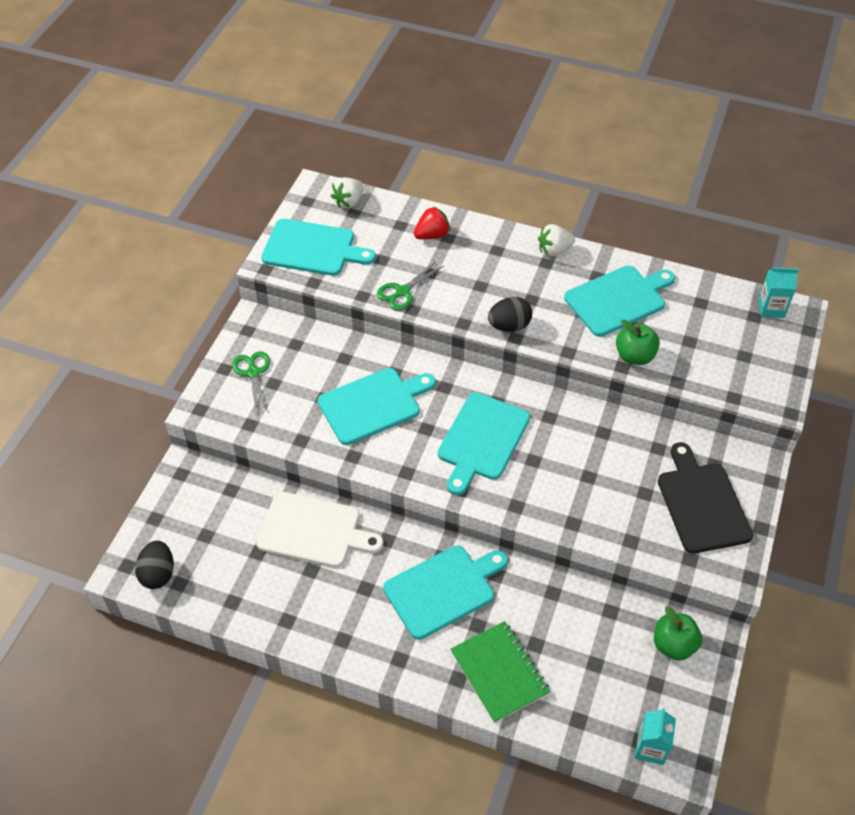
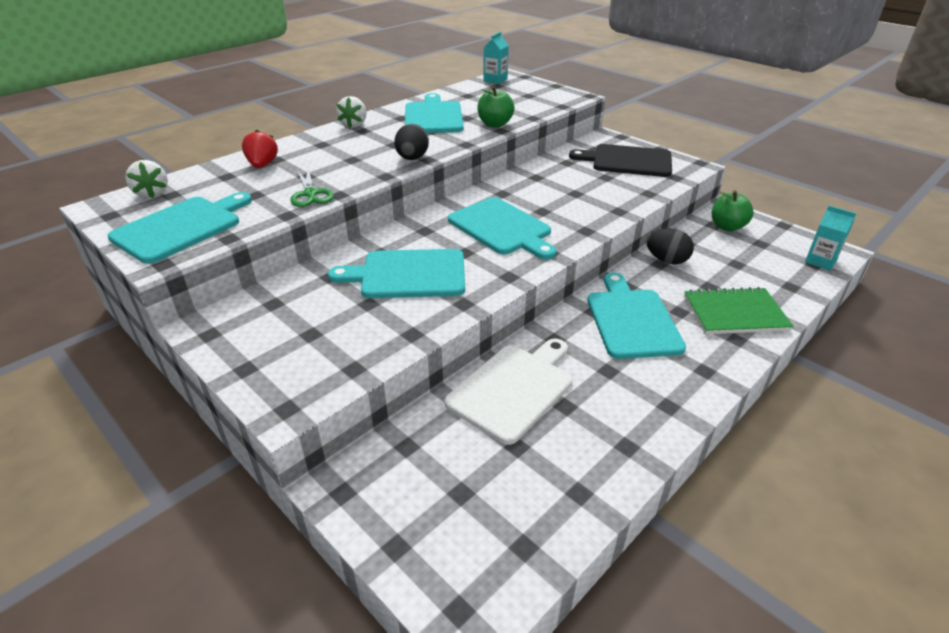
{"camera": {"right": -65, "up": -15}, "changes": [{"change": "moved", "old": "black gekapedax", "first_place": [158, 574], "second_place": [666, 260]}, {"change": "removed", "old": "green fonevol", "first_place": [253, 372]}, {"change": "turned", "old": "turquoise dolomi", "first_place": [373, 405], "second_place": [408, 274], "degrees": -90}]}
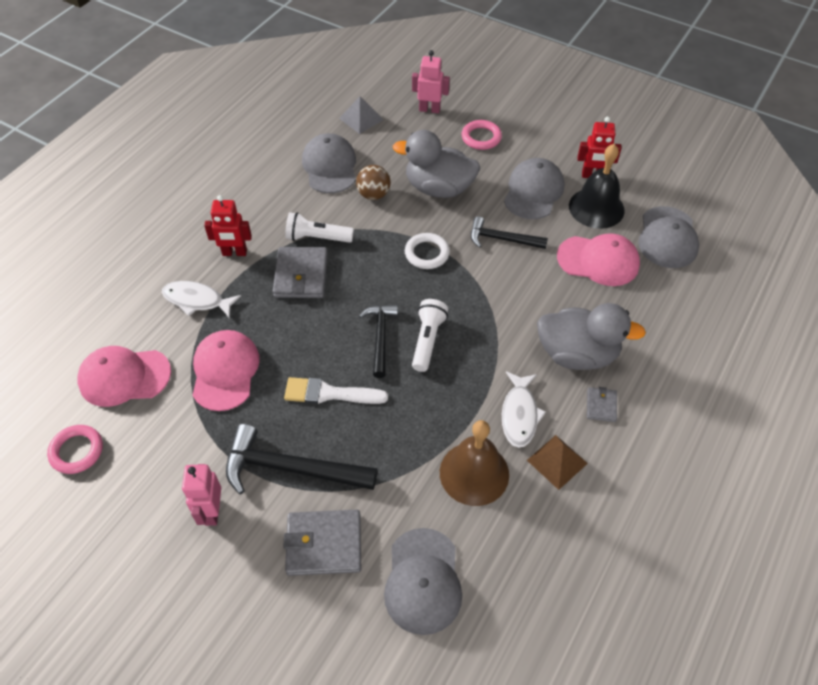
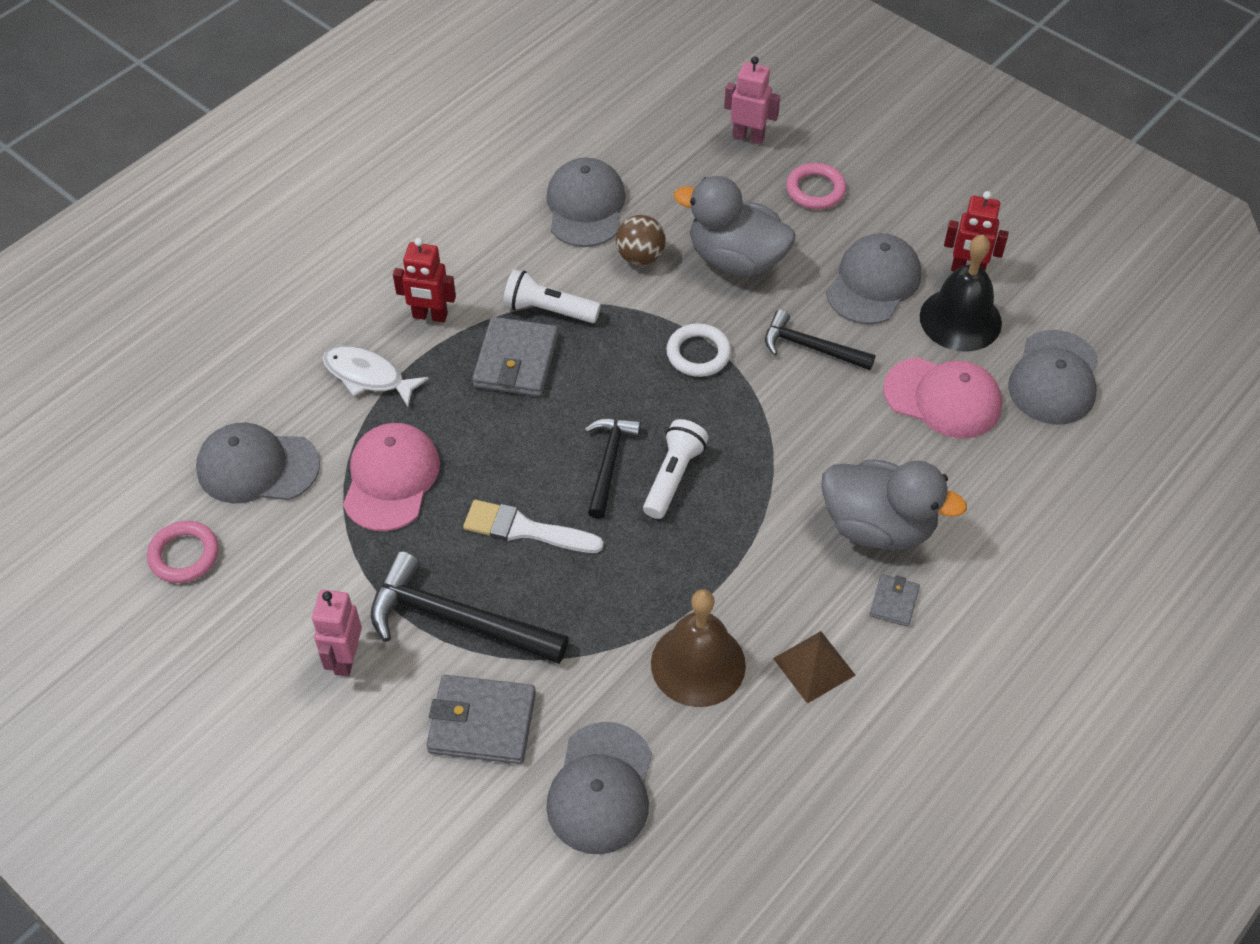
{"camera": {"right": 10, "up": 0}, "changes": [{"change": "recoloured", "old": "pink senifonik", "new": "grey senifonik", "first_place": [124, 377], "second_place": [257, 467]}, {"change": "removed", "old": "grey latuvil", "first_place": [361, 119]}, {"change": "removed", "old": "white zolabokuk", "first_place": [519, 414]}]}
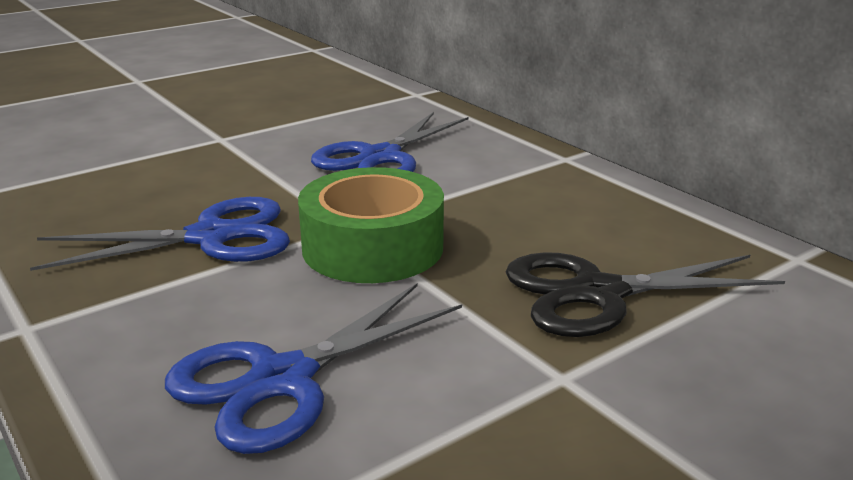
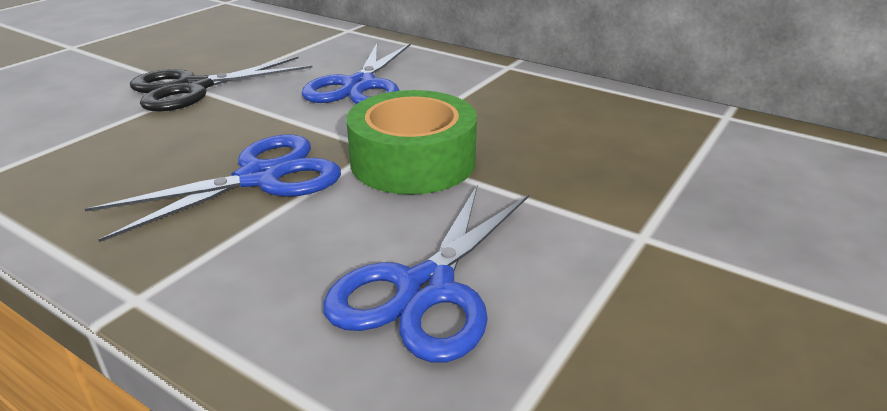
{"camera": {"right": -20, "up": 5}, "changes": [{"change": "moved", "old": "black fonevol", "first_place": [598, 293], "second_place": [193, 88]}]}
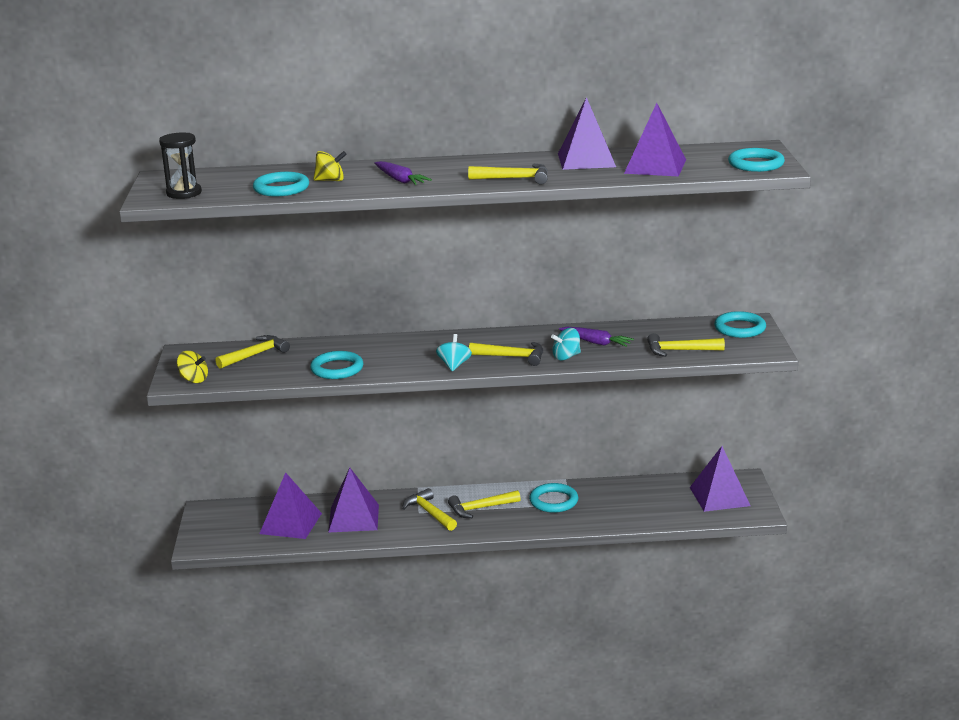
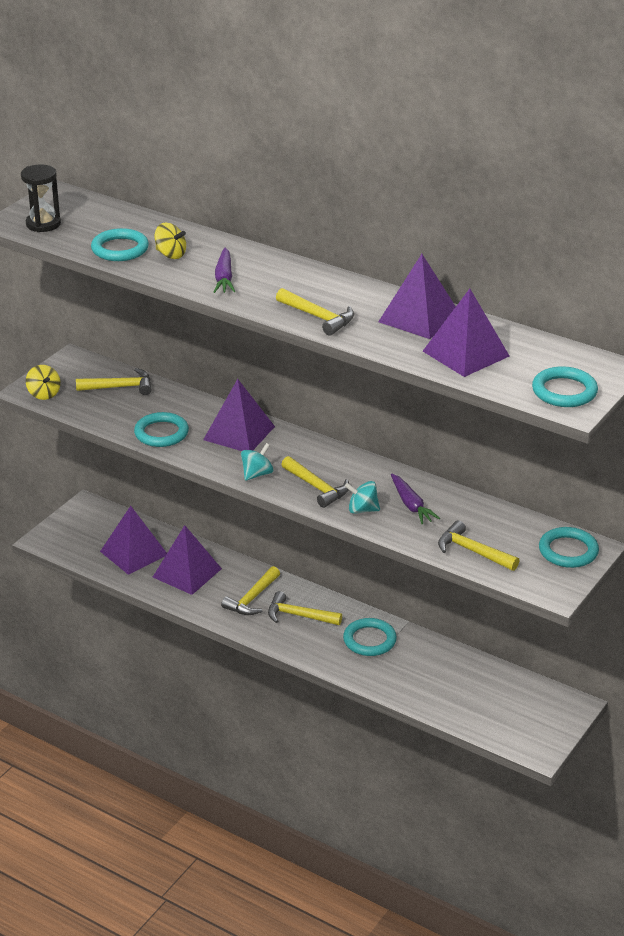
{"camera": {"right": 35, "up": 10}, "changes": [{"change": "turned", "old": "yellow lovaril", "first_place": [429, 513], "second_place": [252, 598], "degrees": -150}, {"change": "moved", "old": "purple latuvil", "first_place": [719, 496], "second_place": [239, 433]}]}
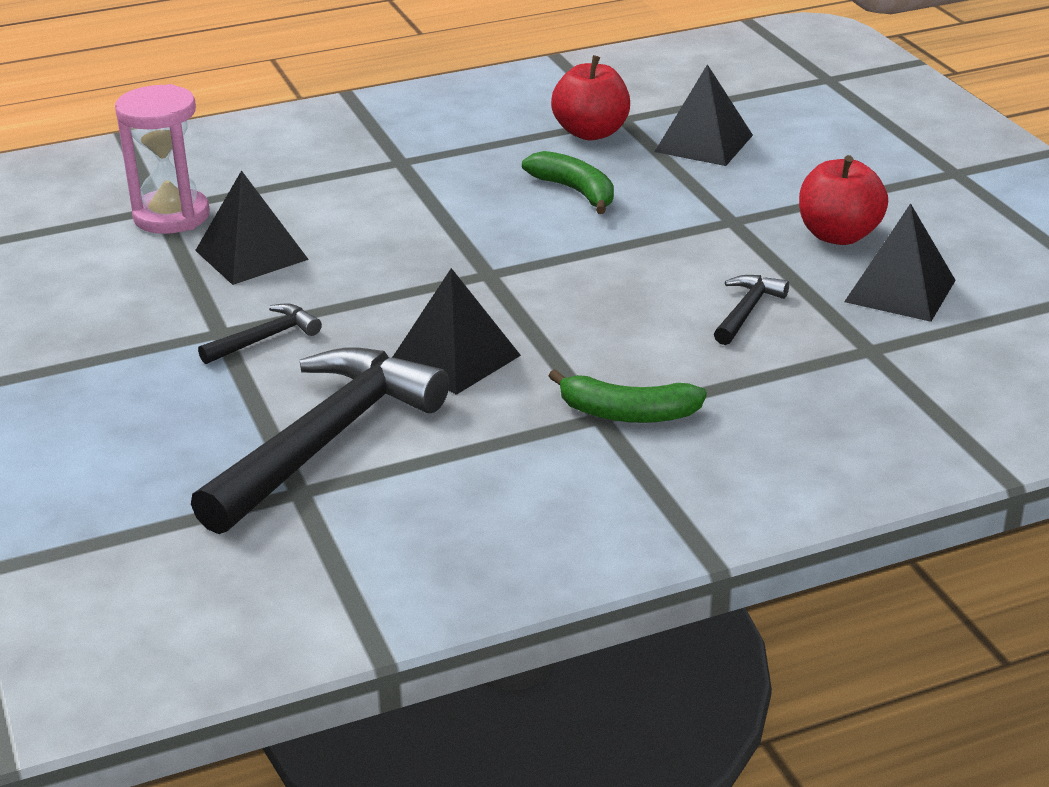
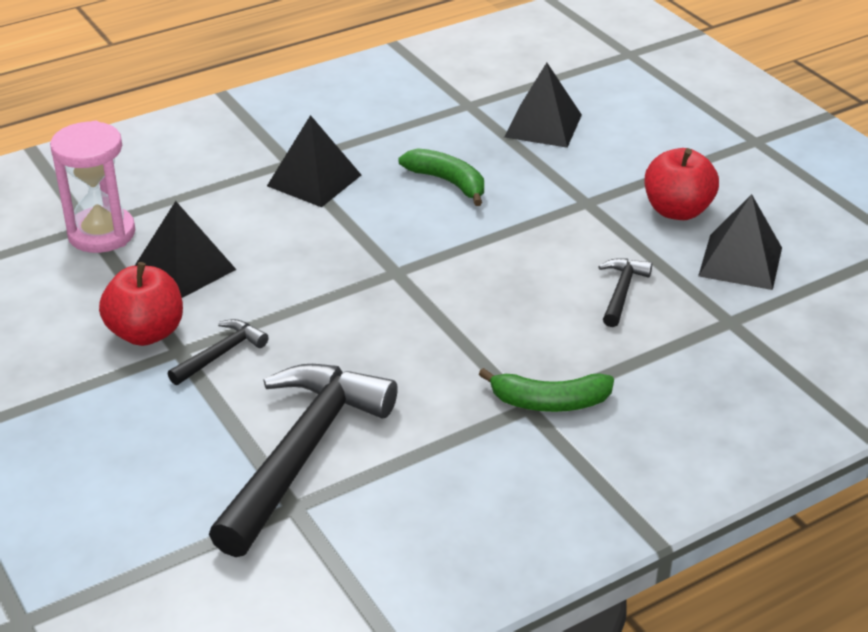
{"camera": {"right": -10, "up": 5}, "changes": [{"change": "moved", "old": "black latuvil", "first_place": [455, 358], "second_place": [314, 180]}, {"change": "moved", "old": "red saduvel", "first_place": [591, 133], "second_place": [146, 333]}]}
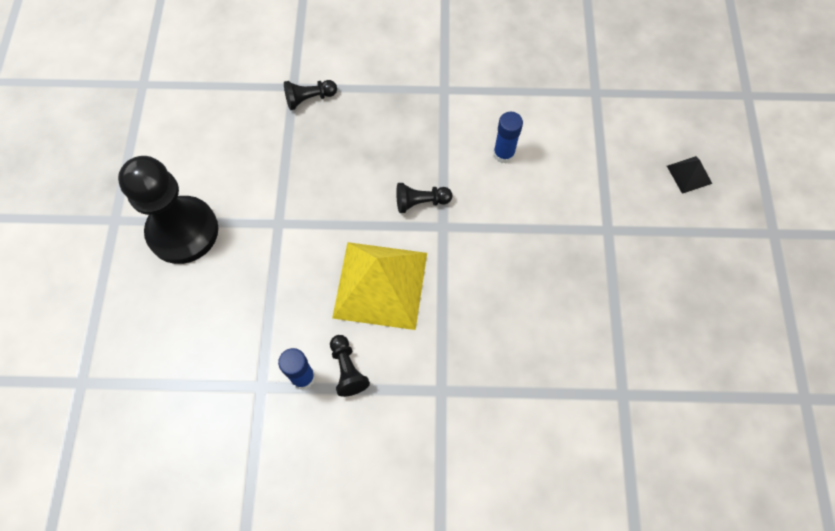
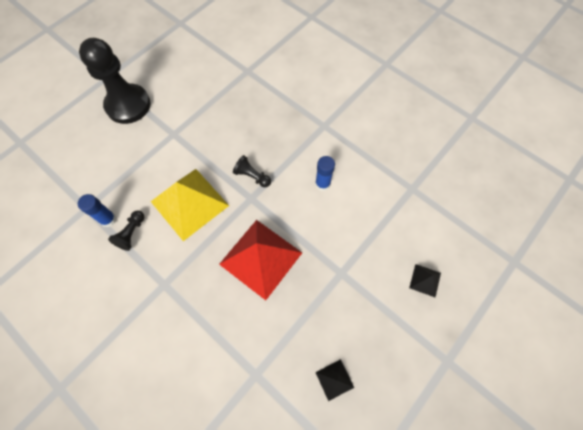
{"camera": {"right": 40, "up": 0}, "changes": [{"change": "removed", "old": "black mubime", "first_place": [309, 99]}, {"change": "added", "new": "red latuvil", "second_place": [260, 258]}, {"change": "added", "new": "black latuvil", "second_place": [334, 379]}]}
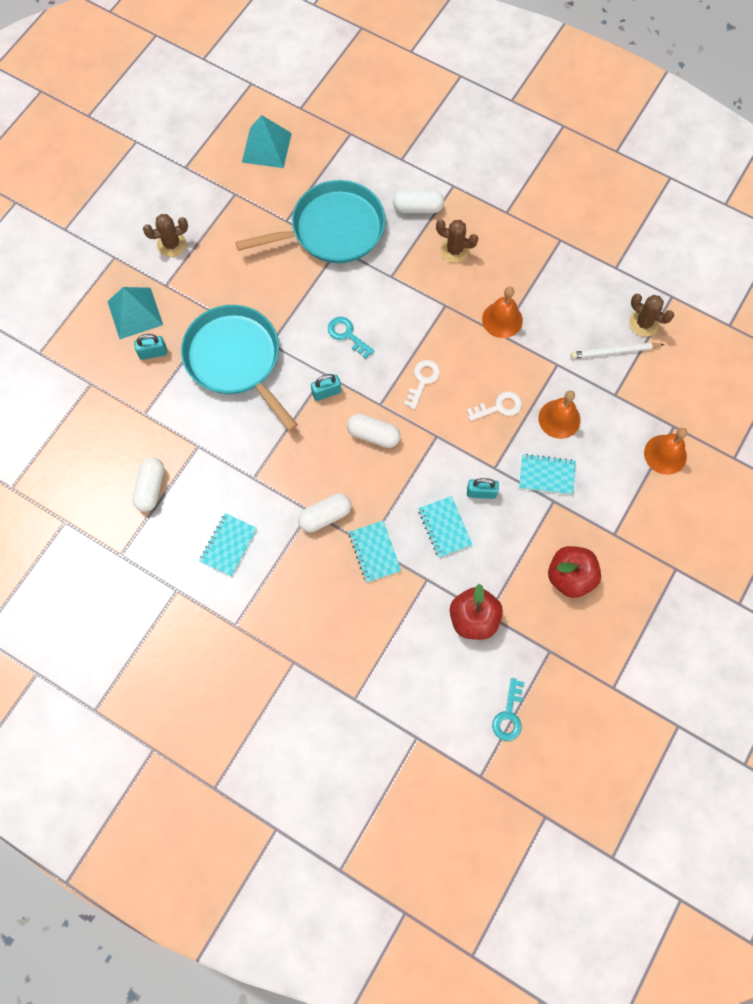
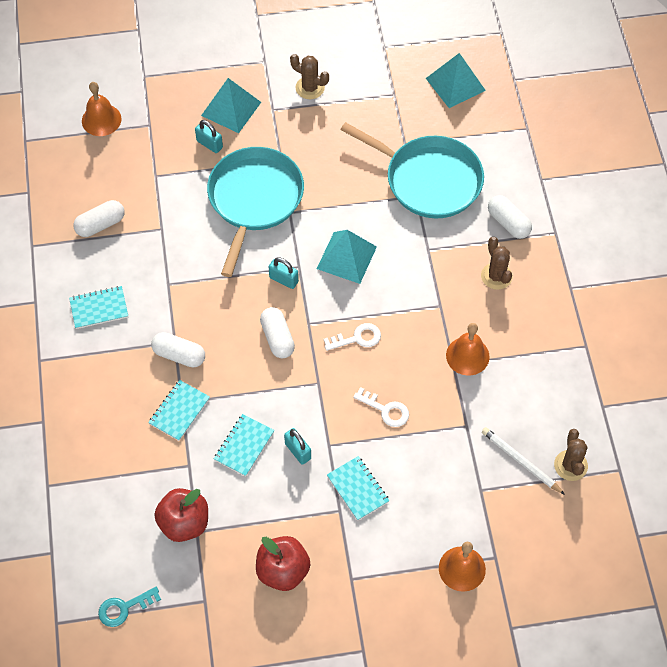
{"camera": {"right": 50, "up": -10}, "changes": [{"change": "replaced", "old": "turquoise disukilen", "new": "turquoise latuvil", "first_place": [347, 335], "second_place": [346, 257]}, {"change": "moved", "old": "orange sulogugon", "first_place": [559, 419], "second_place": [101, 120]}]}
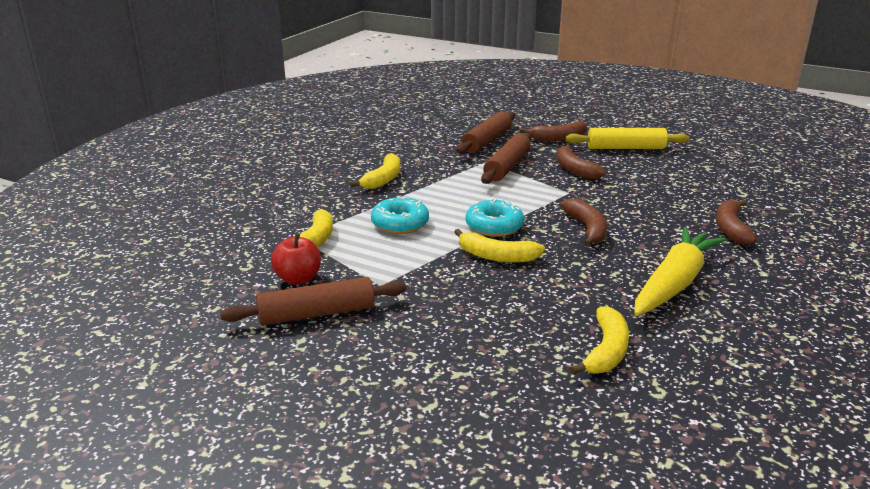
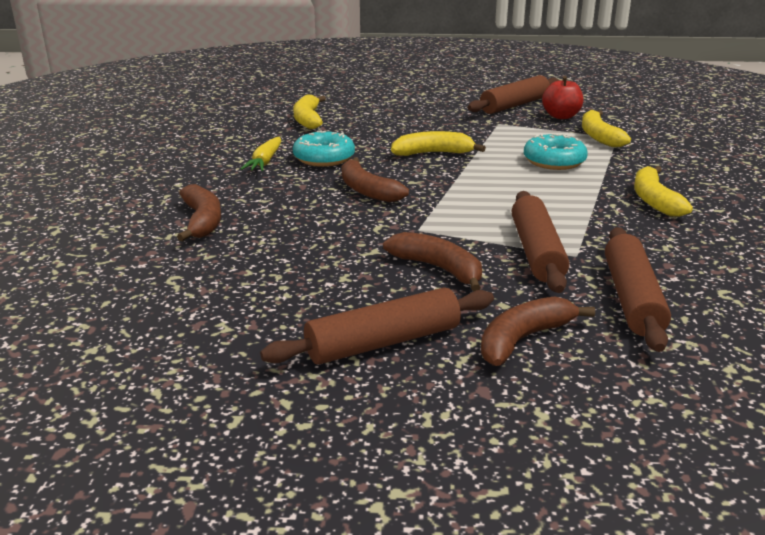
{"camera": {"right": 155, "up": 0}, "changes": [{"change": "moved", "old": "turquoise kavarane", "first_place": [494, 226], "second_place": [324, 158]}, {"change": "recoloured", "old": "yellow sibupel", "new": "brown sibupel", "first_place": [626, 148], "second_place": [383, 343]}, {"change": "resized", "old": "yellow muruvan", "first_place": [674, 283], "second_place": [265, 161], "factor": 0.52}]}
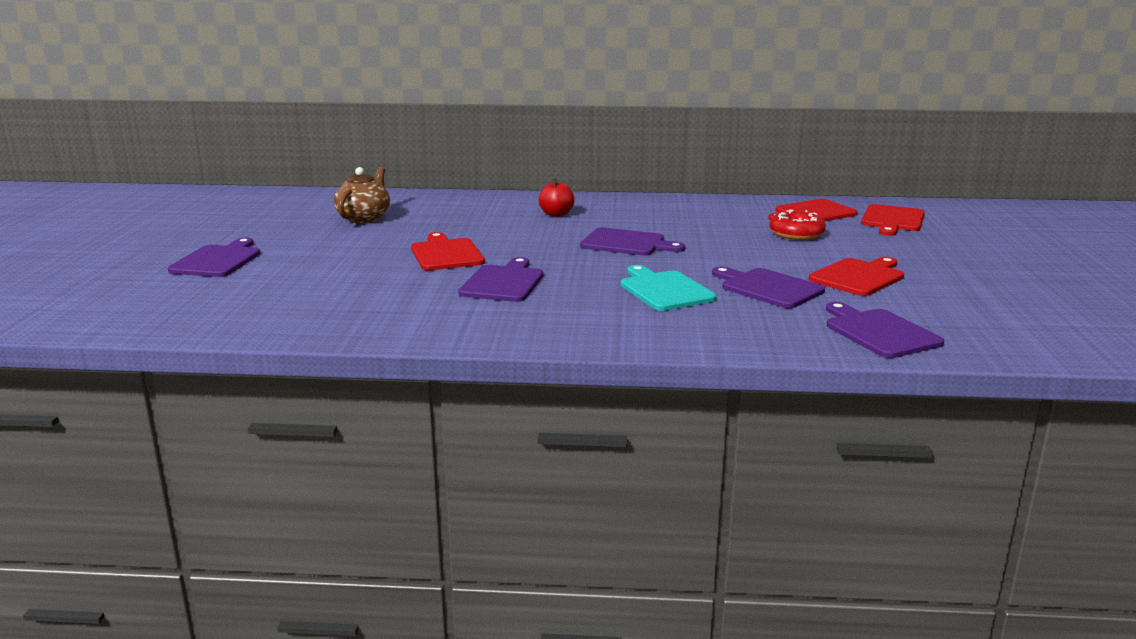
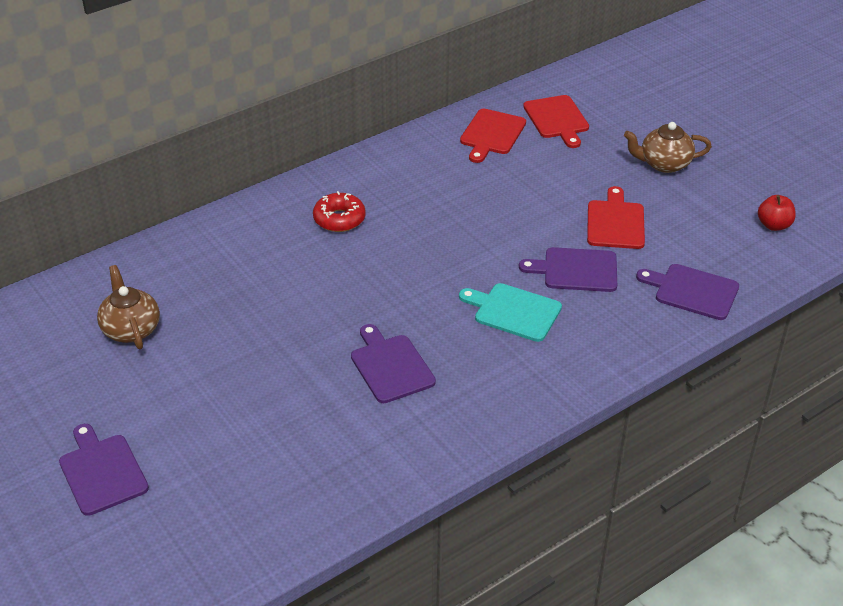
{"camera": {"right": -40, "up": 20}, "changes": [{"change": "removed", "old": "red dolomi", "first_place": [446, 254]}, {"change": "moved", "old": "red saduvel", "first_place": [556, 214], "second_place": [774, 225]}, {"change": "removed", "old": "purple dolomi", "first_place": [627, 243]}, {"change": "moved", "old": "red kavarane", "first_place": [796, 234], "second_place": [339, 219]}, {"change": "added", "new": "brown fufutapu", "second_place": [664, 164]}]}
